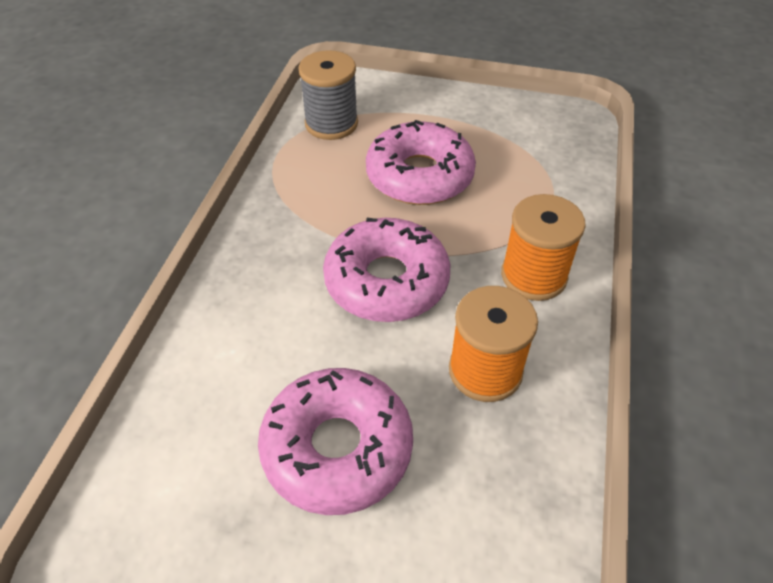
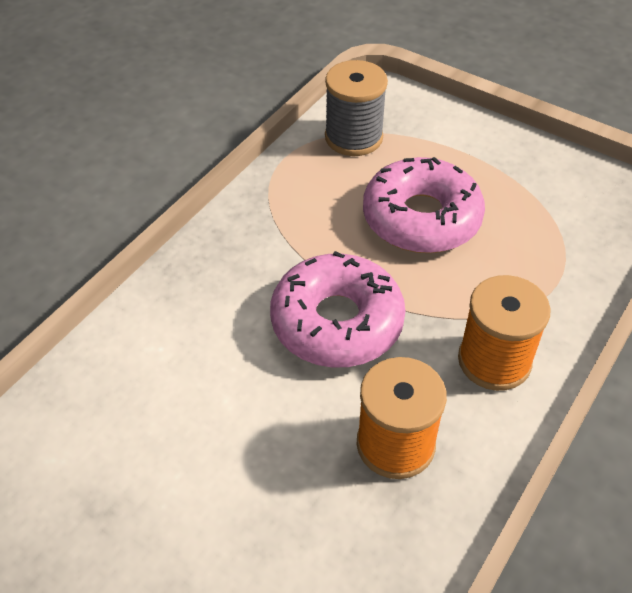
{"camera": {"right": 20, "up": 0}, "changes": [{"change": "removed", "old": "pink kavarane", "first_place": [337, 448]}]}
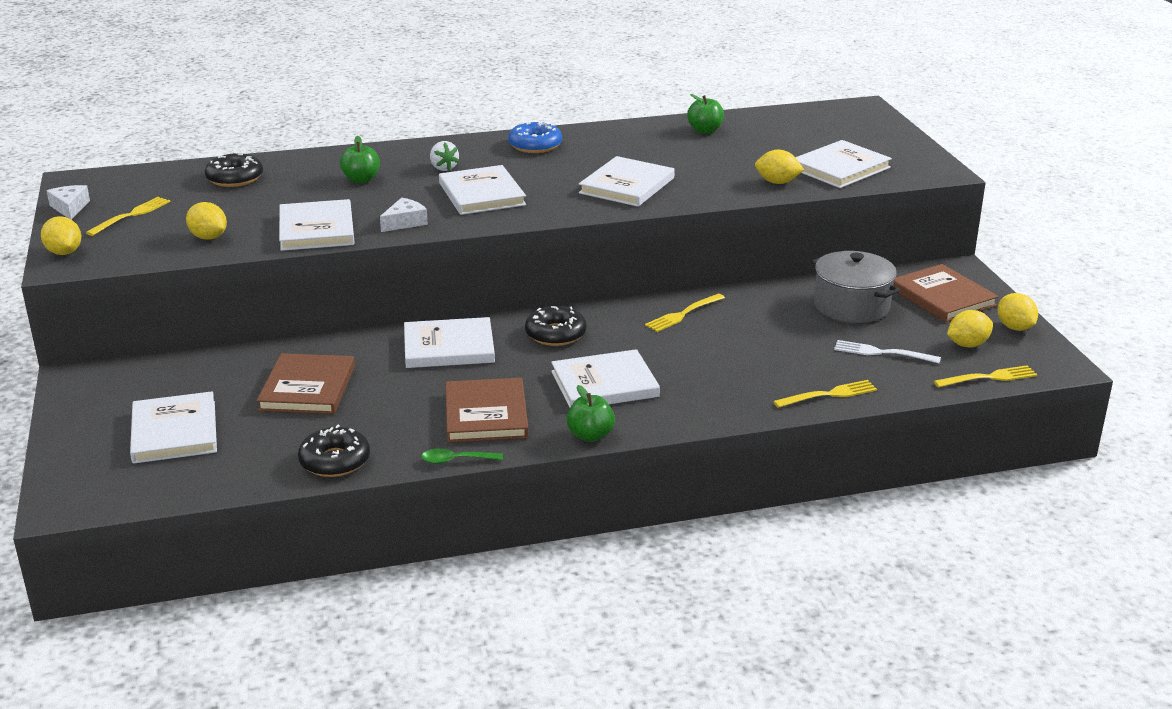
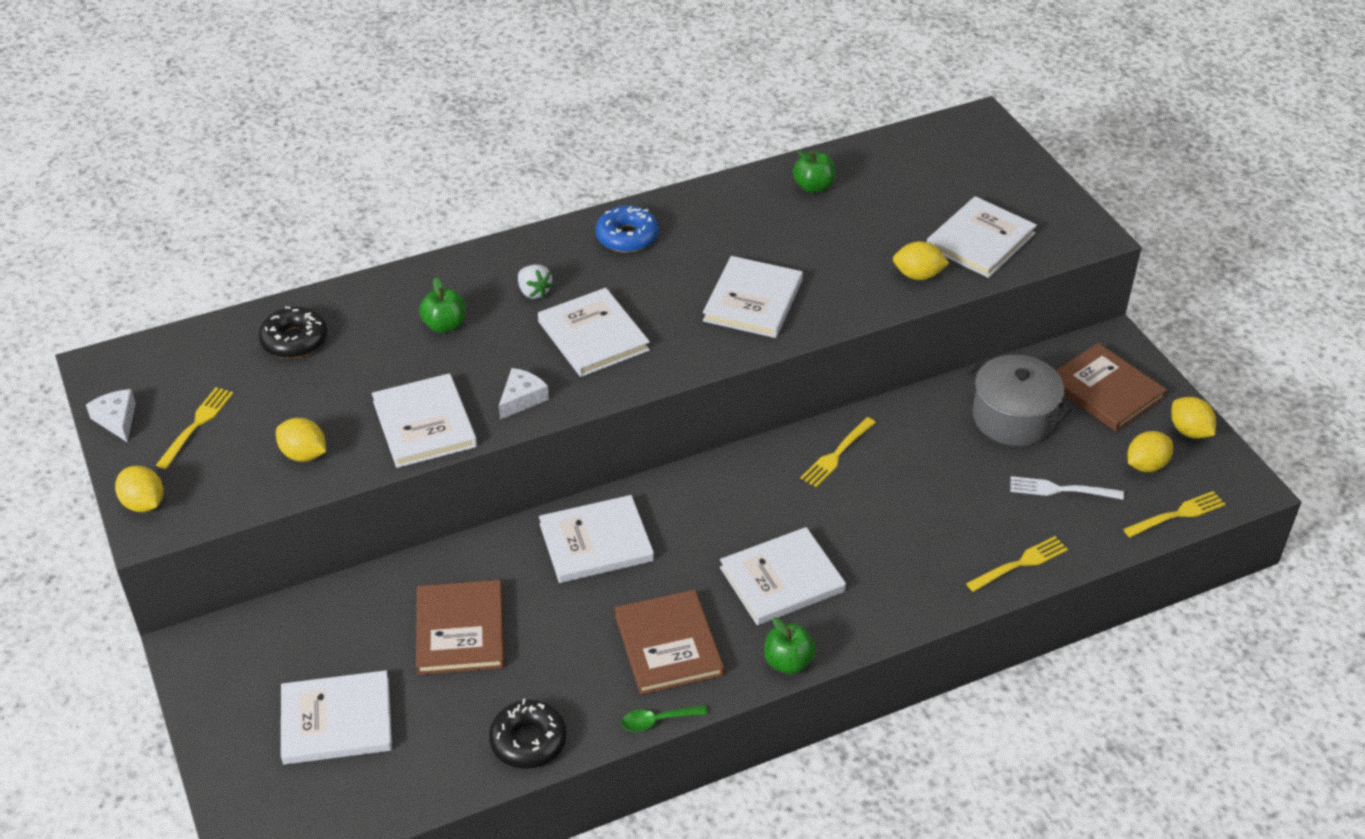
{"camera": {"right": -10, "up": 15}, "changes": [{"change": "turned", "old": "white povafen", "first_place": [175, 432], "second_place": [336, 721], "degrees": -75}, {"change": "removed", "old": "black kavarane", "first_place": [555, 334]}]}
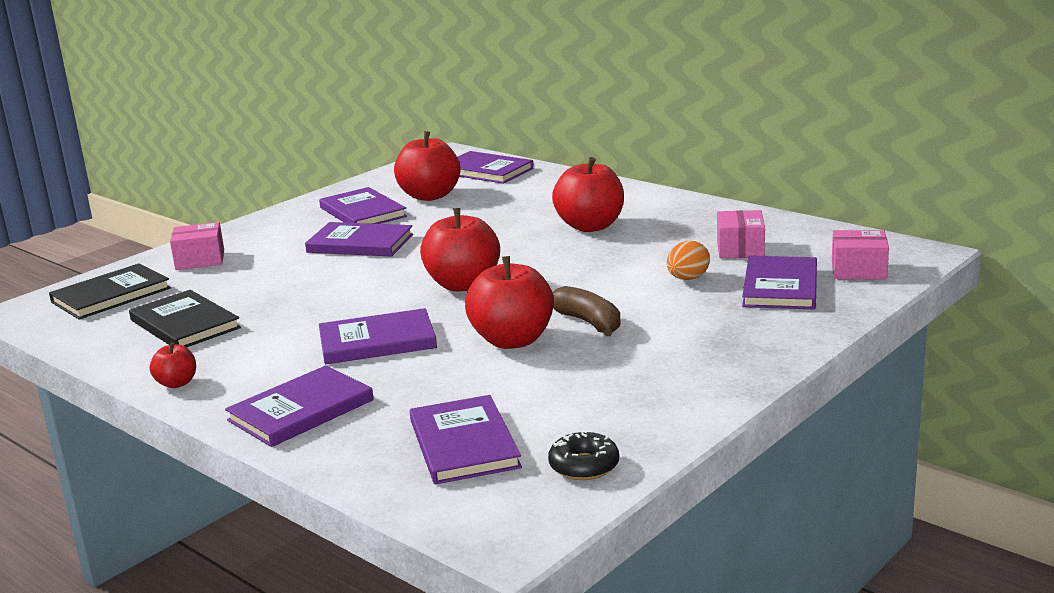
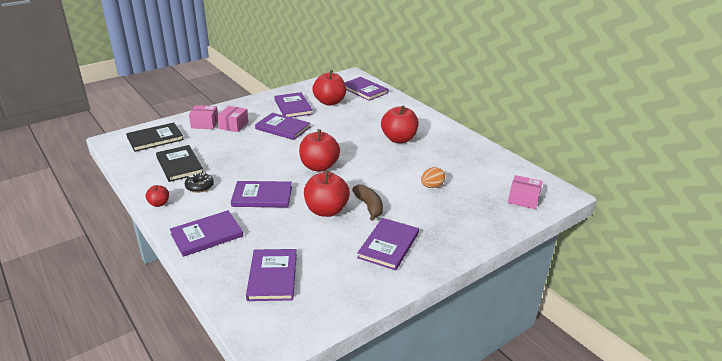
{"camera": {"right": 10, "up": 10}, "changes": [{"change": "moved", "old": "black kavarane", "first_place": [584, 466], "second_place": [199, 186]}, {"change": "moved", "old": "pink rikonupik", "first_place": [740, 249], "second_place": [233, 125]}, {"change": "moved", "old": "purple povafen", "first_place": [780, 287], "second_place": [388, 245]}]}
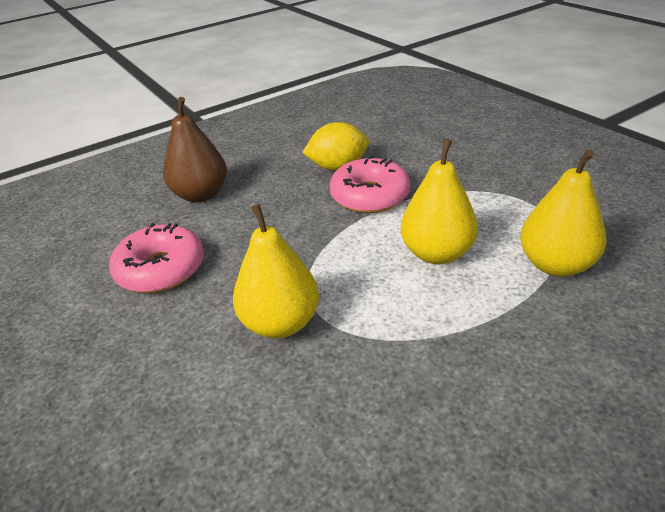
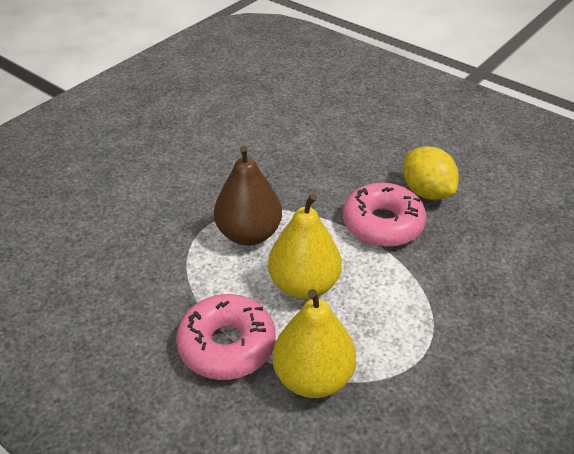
{"camera": {"right": 70, "up": 5}, "changes": [{"change": "moved", "old": "pink kavarane", "first_place": [161, 269], "second_place": [227, 345]}, {"change": "moved", "old": "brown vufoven", "first_place": [201, 195], "second_place": [249, 234]}, {"change": "removed", "old": "yellow vufoven", "first_place": [280, 323]}]}
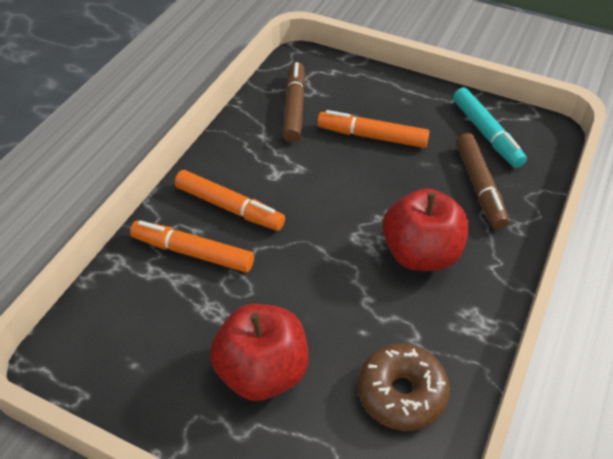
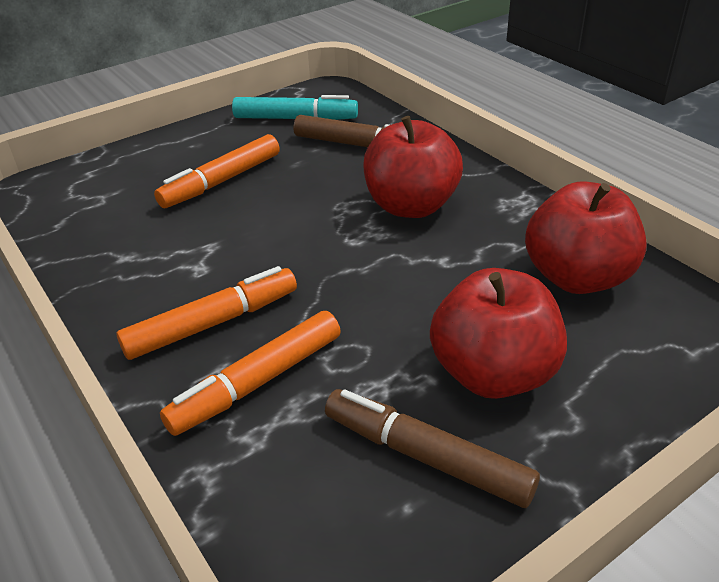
{"camera": {"right": -60, "up": -10}, "changes": [{"change": "moved", "old": "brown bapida", "first_place": [294, 108], "second_place": [427, 457]}, {"change": "replaced", "old": "brown kavarane", "new": "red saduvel", "first_place": [401, 393], "second_place": [577, 277]}]}
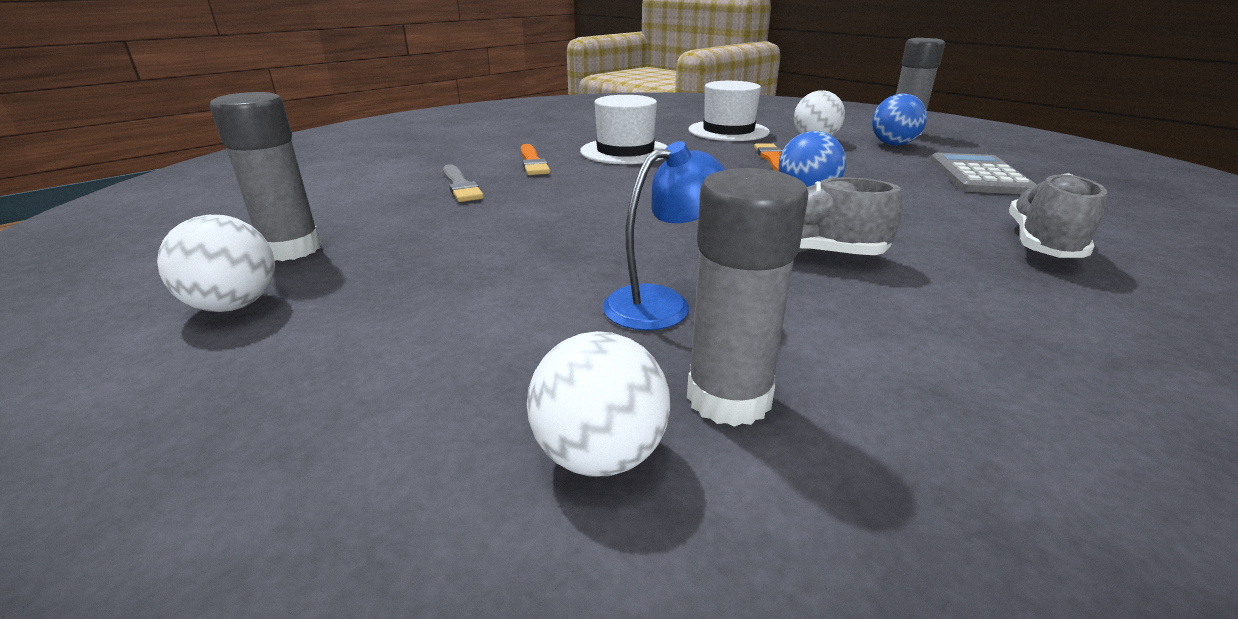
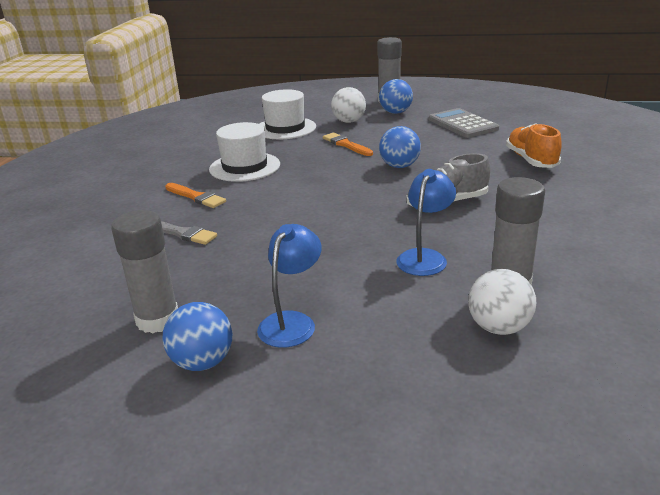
{"camera": {"right": -35, "up": 0}, "changes": [{"change": "recoloured", "old": "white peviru", "new": "blue peviru", "first_place": [234, 305], "second_place": [202, 362]}, {"change": "recoloured", "old": "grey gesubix", "new": "orange gesubix", "first_place": [1042, 243], "second_place": [531, 160]}, {"change": "added", "new": "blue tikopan", "second_place": [292, 322]}]}
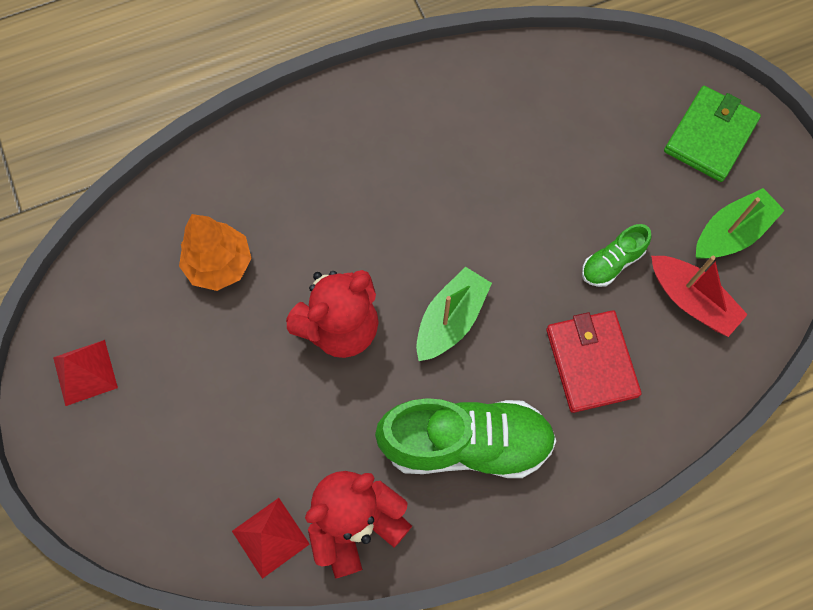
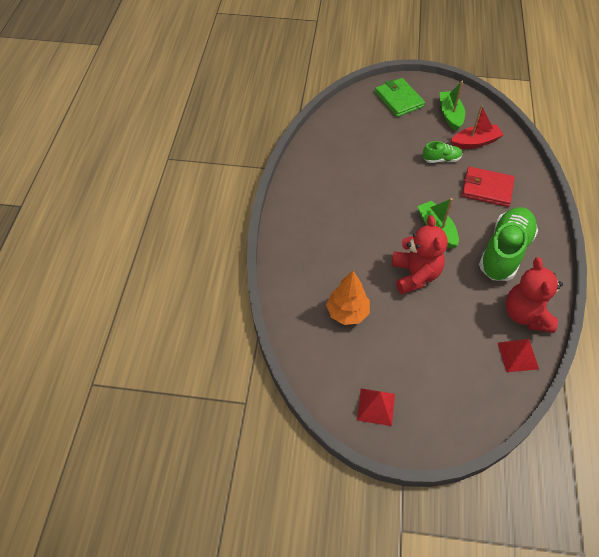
{"camera": {"right": -60, "up": -15}, "changes": [{"change": "turned", "old": "green gesubix", "first_place": [612, 262], "second_place": [441, 159], "degrees": -90}]}
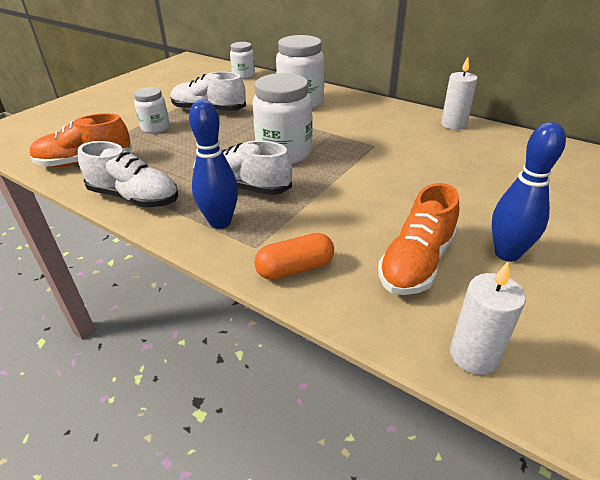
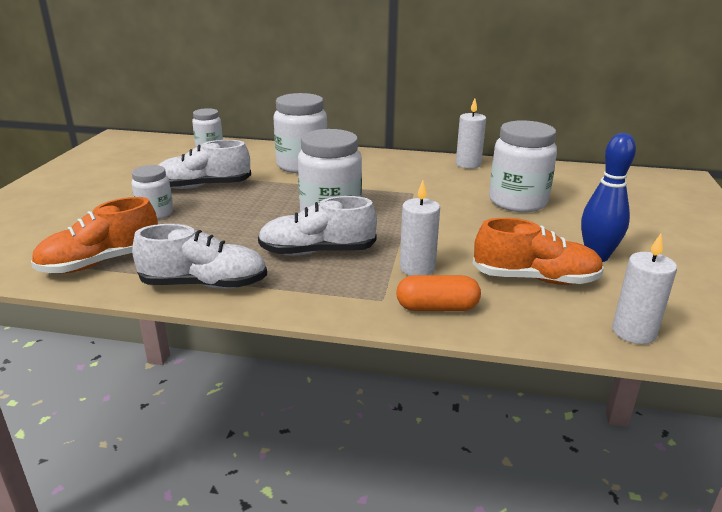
{"camera": {"right": -25, "up": -10}, "changes": [{"change": "removed", "old": "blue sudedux", "first_place": [220, 222]}, {"change": "turned", "old": "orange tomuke", "first_place": [295, 268], "second_place": [437, 307], "degrees": 45}, {"change": "turned", "old": "orange gesubix", "first_place": [416, 262], "second_place": [535, 279], "degrees": -90}, {"change": "added", "new": "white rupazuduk", "second_place": [417, 268]}, {"change": "added", "new": "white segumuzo", "second_place": [517, 202]}]}
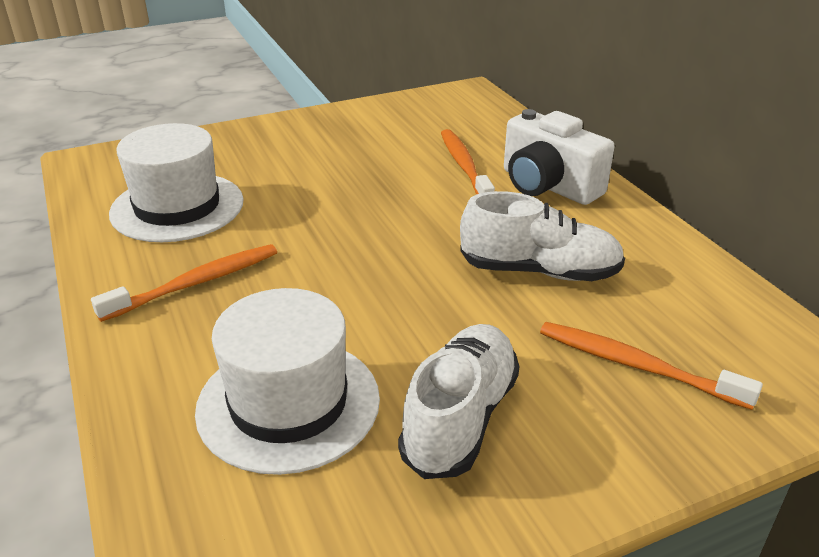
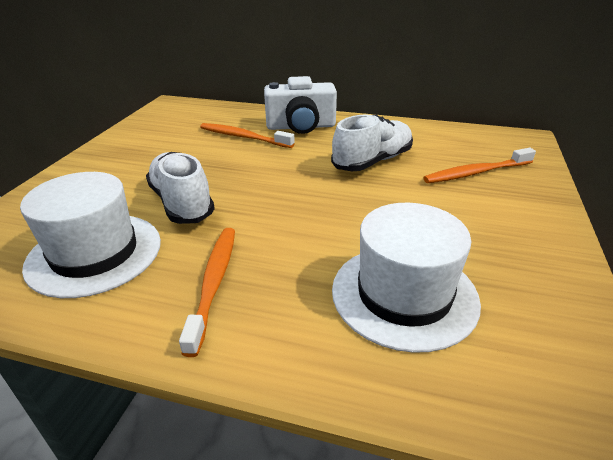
{"camera": {"right": -50, "up": 0}, "changes": [{"change": "moved", "old": "white gesubix", "first_place": [460, 418], "second_place": [182, 203]}]}
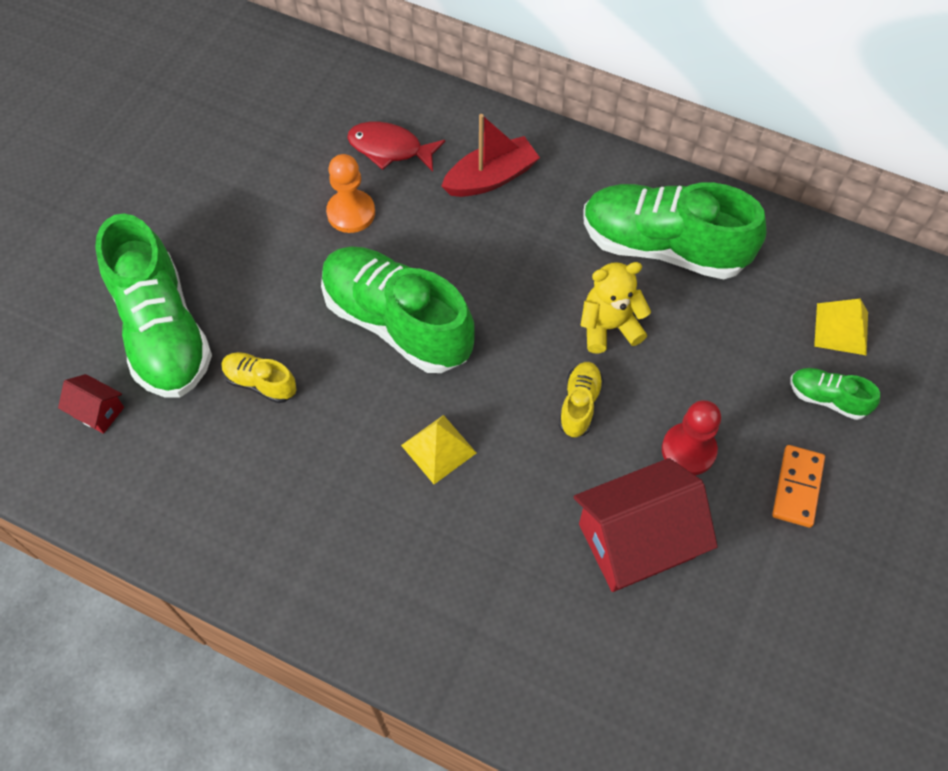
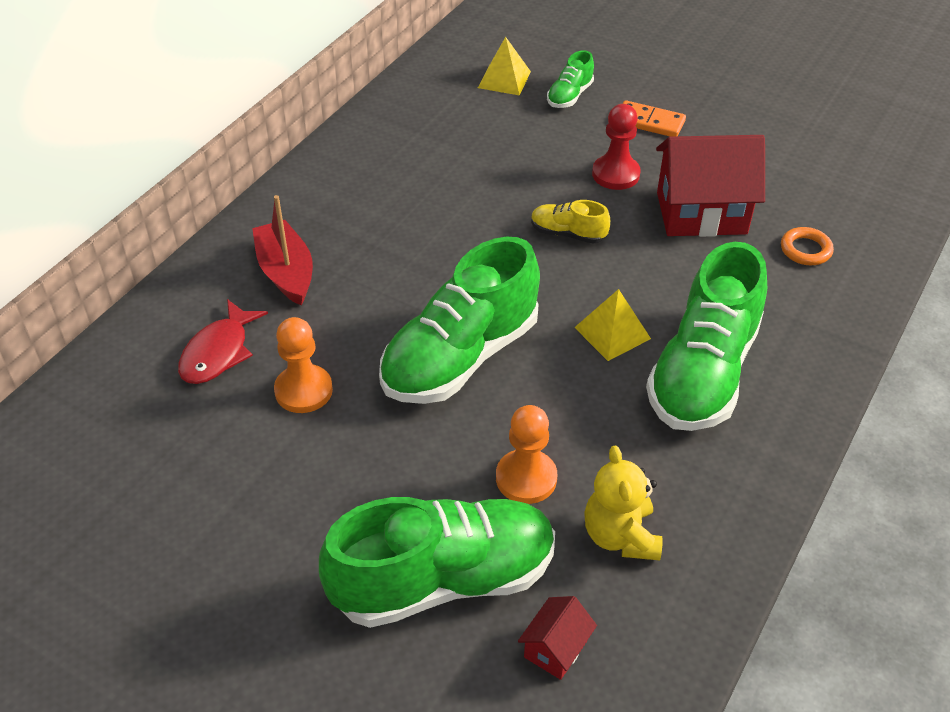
{"camera": {"right": -85, "up": -15}, "changes": [{"change": "replaced", "old": "yellow gesubix", "new": "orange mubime", "first_place": [260, 383], "second_place": [526, 478]}, {"change": "turned", "old": "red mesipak", "first_place": [636, 540], "second_place": [701, 213], "degrees": -75}, {"change": "moved", "old": "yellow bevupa", "first_place": [609, 327], "second_place": [620, 536]}, {"change": "moved", "old": "green gesubix", "first_place": [663, 247], "second_place": [702, 372]}, {"change": "added", "new": "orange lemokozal", "second_place": [805, 250]}]}
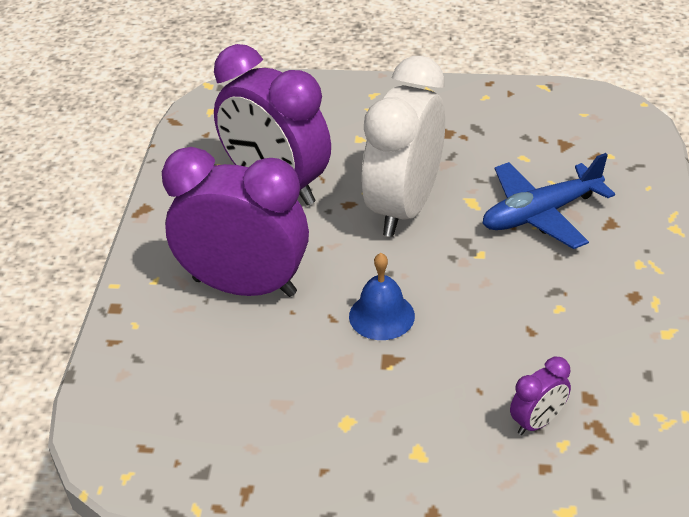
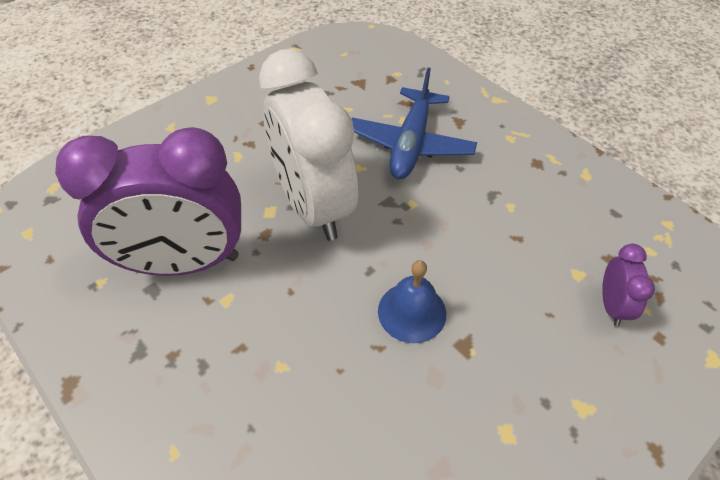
{"camera": {"right": -50, "up": 10}, "changes": [{"change": "removed", "old": "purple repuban", "first_place": [244, 287]}]}
